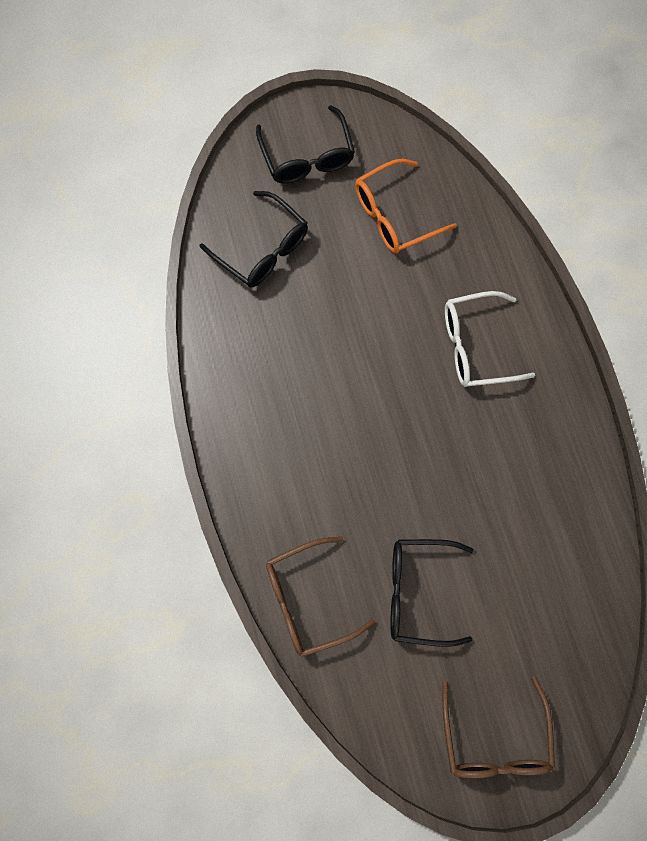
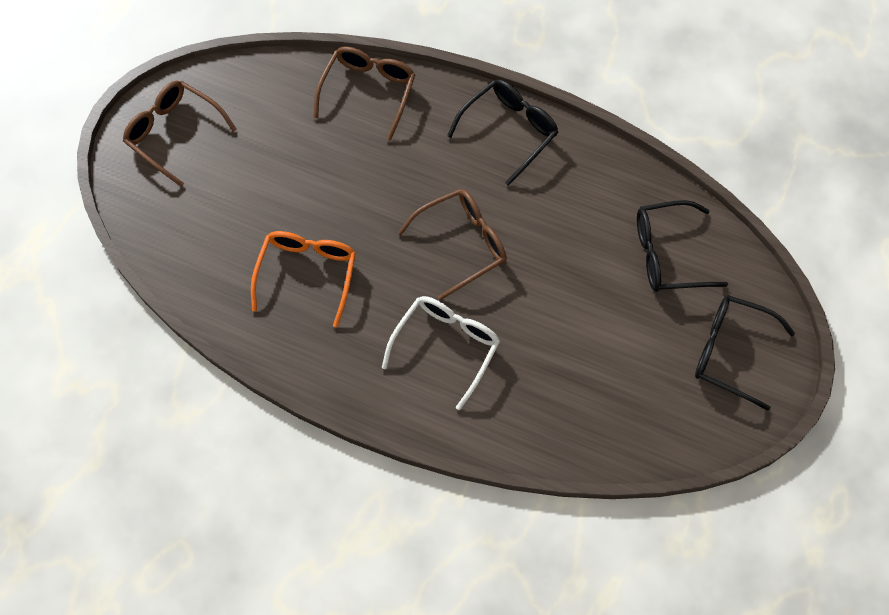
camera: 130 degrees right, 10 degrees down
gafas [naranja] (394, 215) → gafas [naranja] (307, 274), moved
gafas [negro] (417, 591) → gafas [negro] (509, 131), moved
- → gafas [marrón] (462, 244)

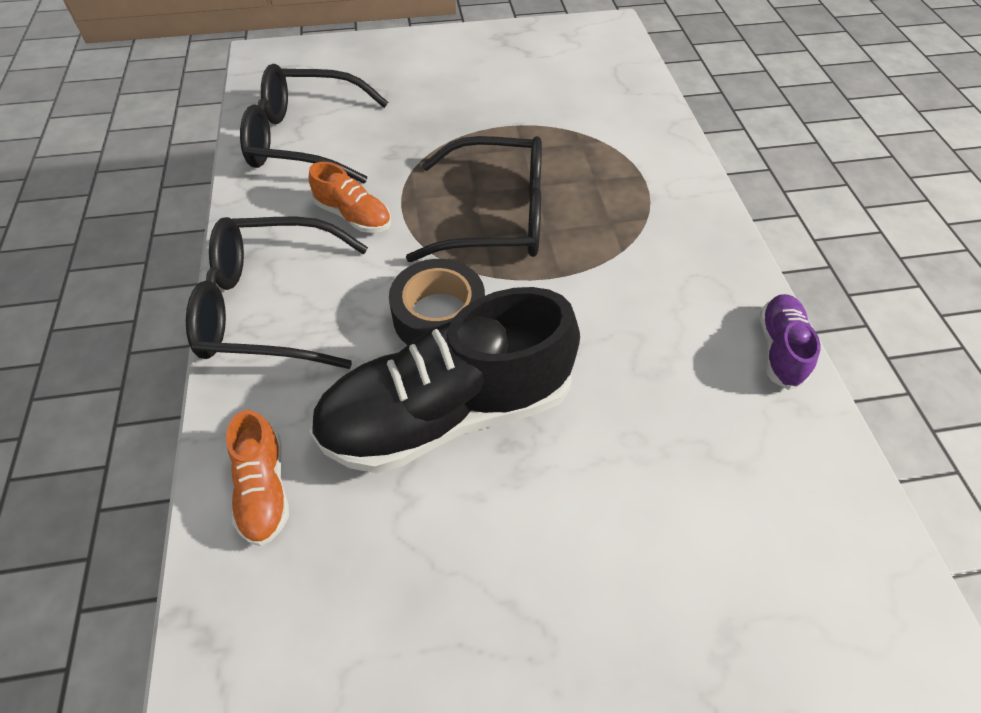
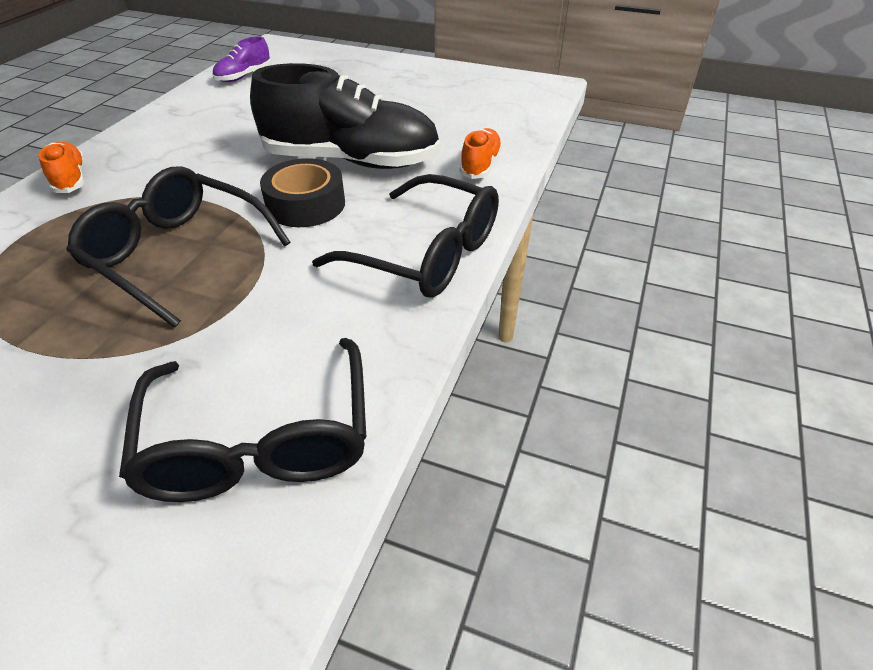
camera: 150 degrees left, 10 degrees down
gafas [negro] (307, 139) → gafas [negro] (260, 438), 45 degrees clockwise
zapato [naranja] (353, 216) → zapato [naranja] (70, 179), moved
zapato [morado] (779, 349) → zapato [morado] (244, 76), moved

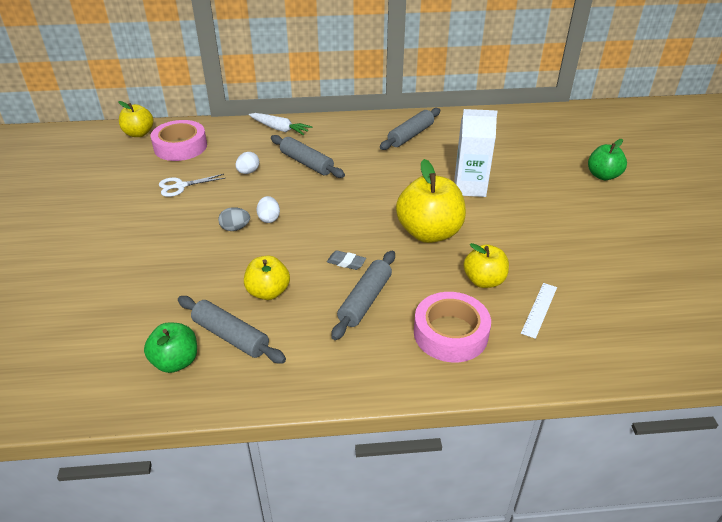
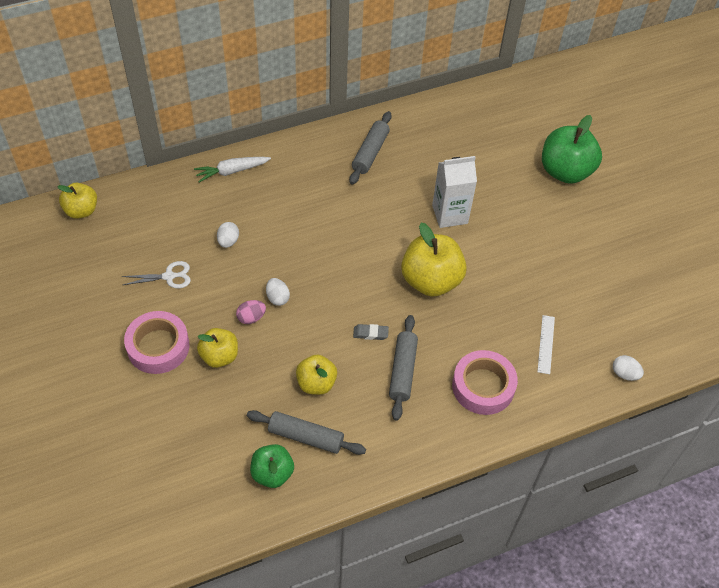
camera: 20 degrees left, 15 degrees up
cinta adhesiva [rosa] (180, 146) → cinta adhesiva [rosa] (158, 347), moved
tijeras [blanco] (180, 186) → tijeras [blanco] (169, 276), 150 degrees counterclockwise
huevo [gris] (235, 228) → huevo [rosa] (251, 318)
zanahoria [blanco] (280, 129) → zanahoria [blanco] (232, 171), 150 degrees clockwise
rodillo [gris] (306, 163) → -
manzana [amarillo] (484, 281) → manzana [amarillo] (219, 356), moved
manzana [verde] (603, 175) → manzana [verde] (565, 171), x1.67
- → huevo [blanco] (624, 374)

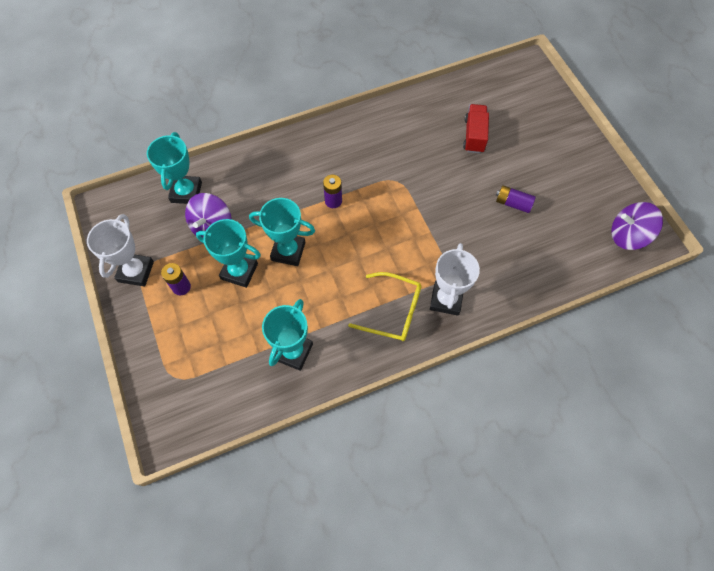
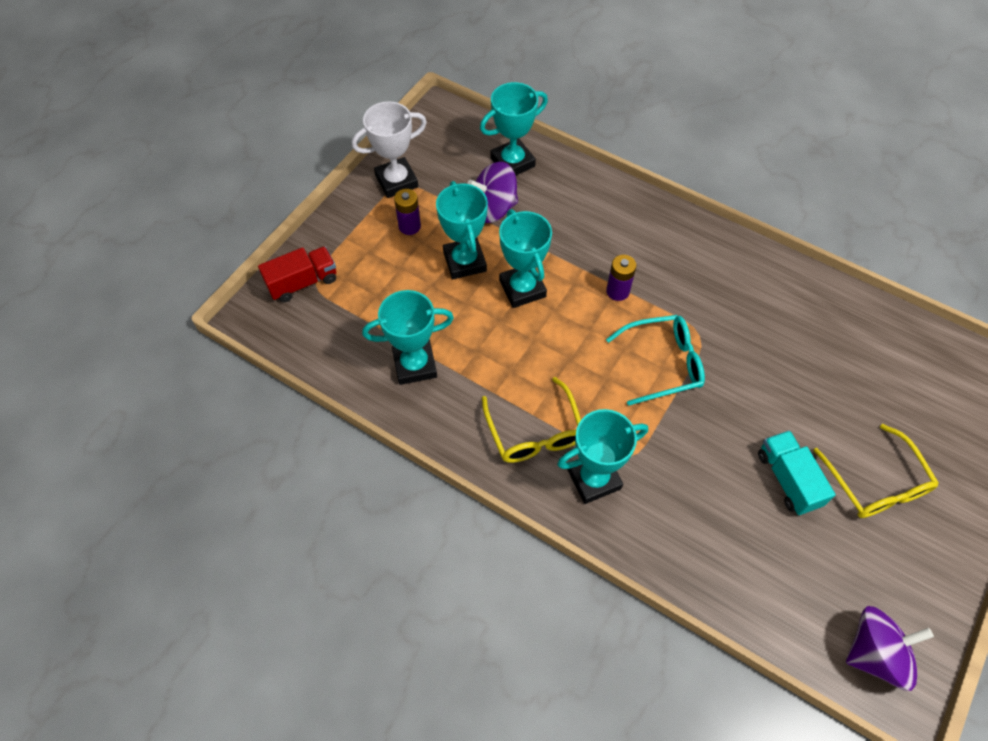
camera: 55 degrees right, 5 degrees down
trofeo [blanco] (446, 299) → trofeo [turquesa] (593, 479)
camión [rojo] (474, 135) → camión [rojo] (303, 282), moved
pila [morado] (513, 203) → camión [turquesa] (788, 479)
peonza [morado] (627, 235) → peonza [morado] (874, 653), 105 degrees clockwise
- → gafas [turquesa] (663, 363)
- → gafas [amarillo] (876, 483)

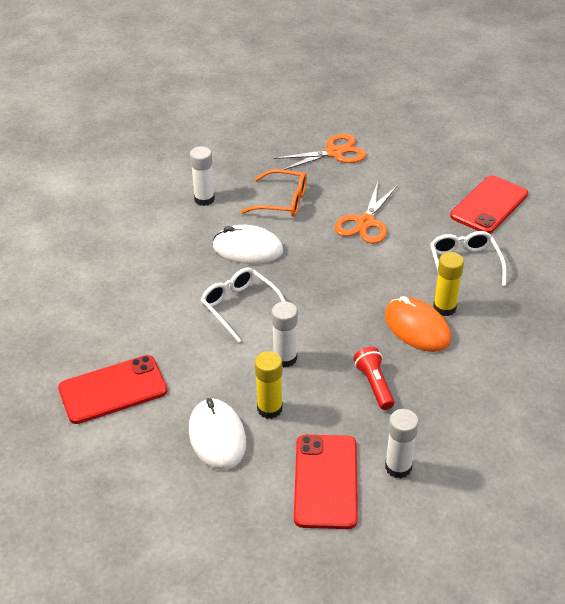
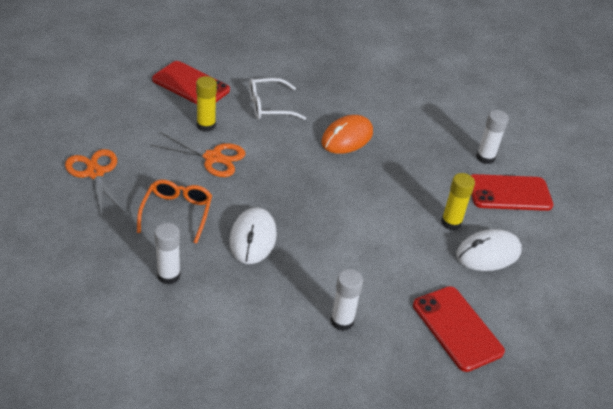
camera: 100 degrees left, 0 degrees up
gafas [blanco] (240, 307) → -
barra de pegamento [blanco] (285, 358) → barra de pegamento [blanco] (342, 321), moved
lámpara de mano [rojo] (374, 385) → -
barra de pegamento [amarillo] (444, 308) → barra de pegamento [amarillo] (206, 125), moved

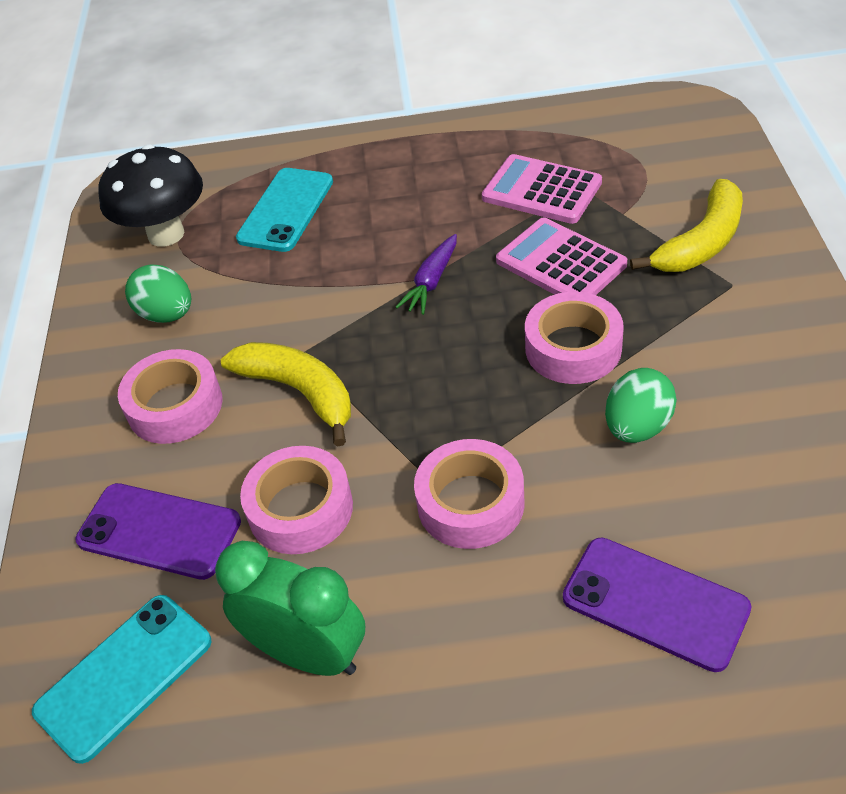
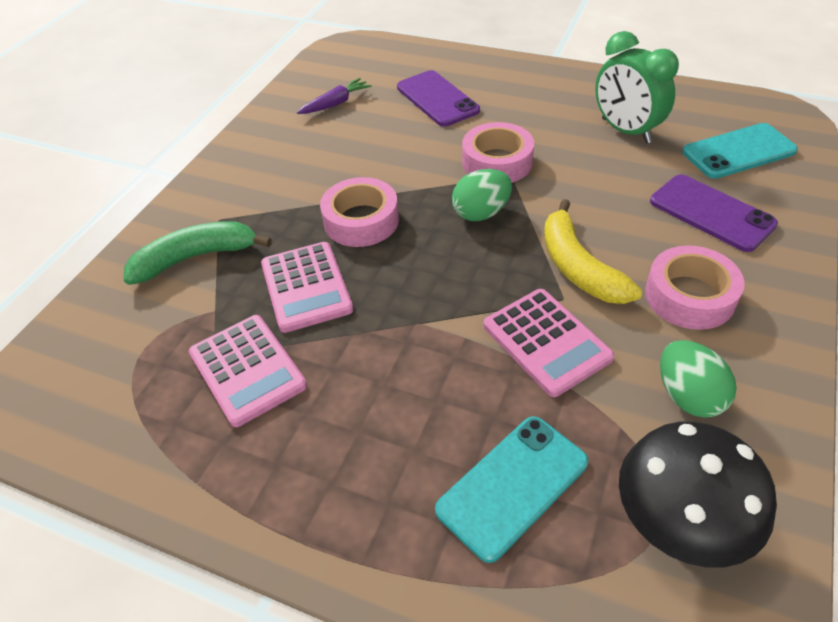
camera: 155 degrees left, 0 degrees up
cinta adhesiva [rosa] (300, 509) → -
zanahoria [morado] (432, 281) → zanahoria [morado] (335, 104), moved
huevo [verde] (637, 427) → huevo [verde] (481, 213), moved
plátano [amarillo] (701, 242) → plátano [verde] (196, 258)
- → calculadora [rosa] (546, 342)

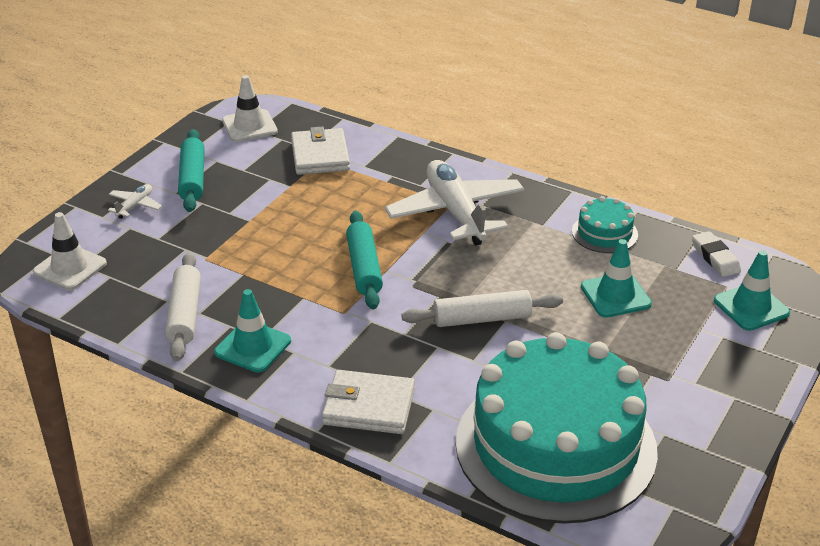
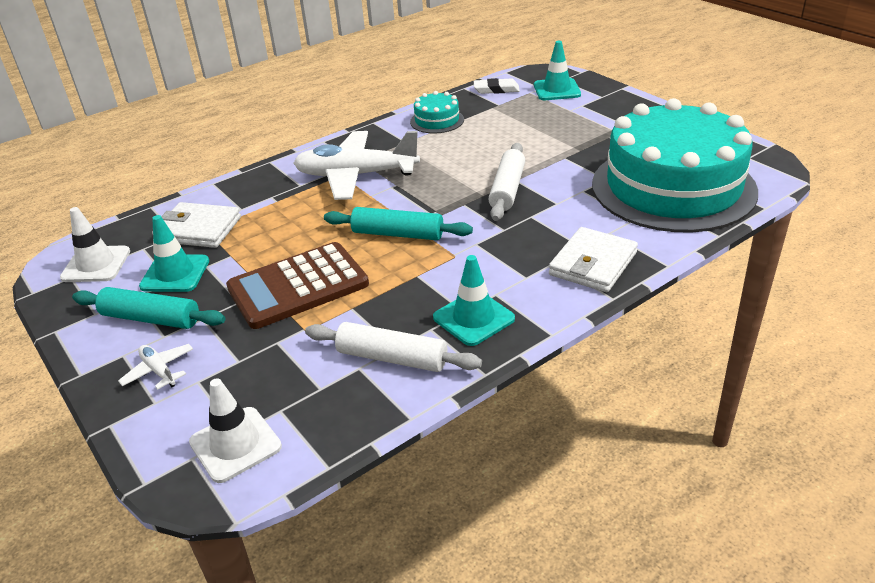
camera: 65 degrees left, 0 degrees up
cono de tráfico [turquesa] (615, 295) → cono de tráfico [turquesa] (175, 274), moved
- → calculadora [marrón] (298, 286)

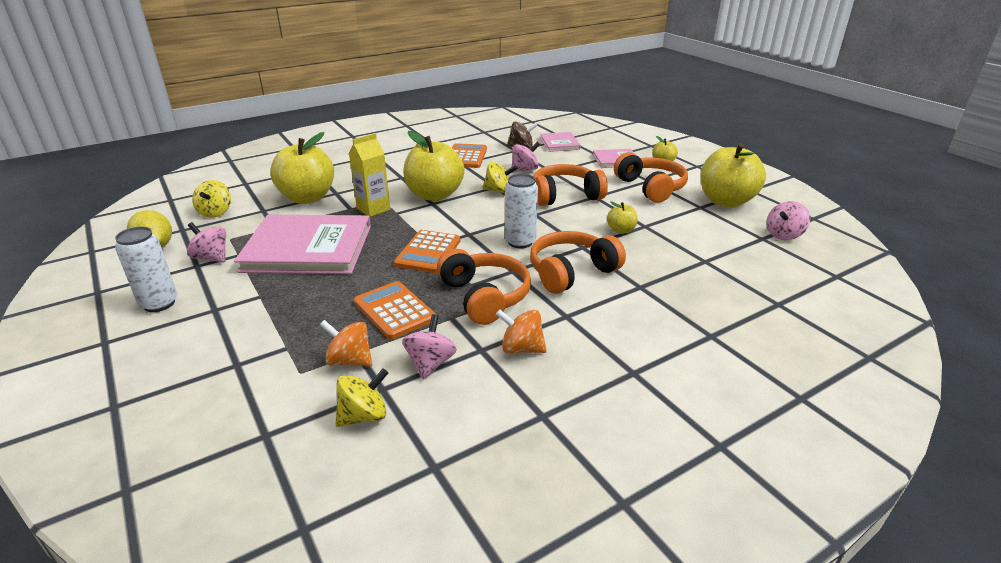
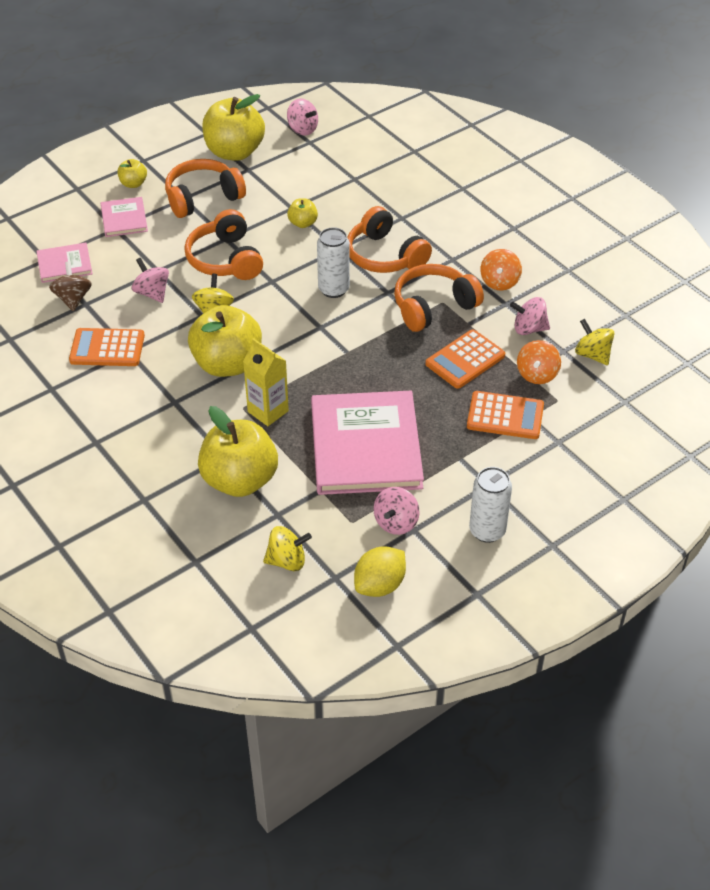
camera: 95 degrees left, 15 degrees up
calculadora [naranja] (428, 252) → calculadora [naranja] (505, 416), moved

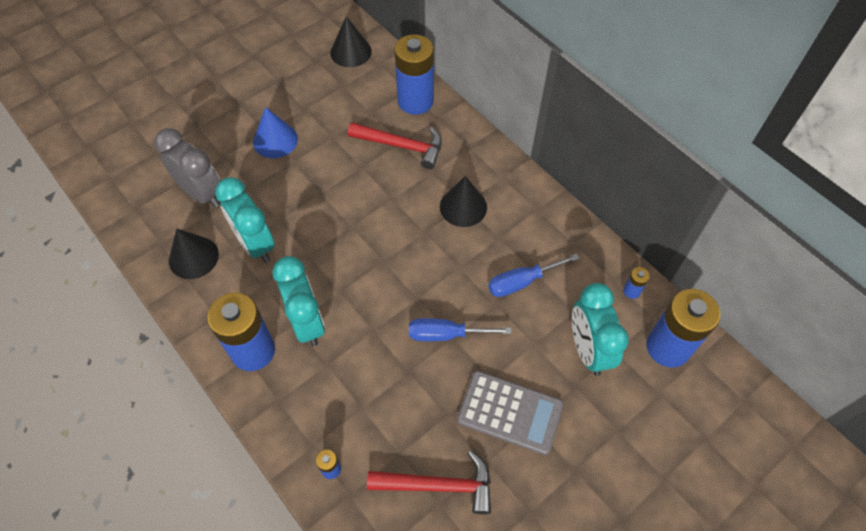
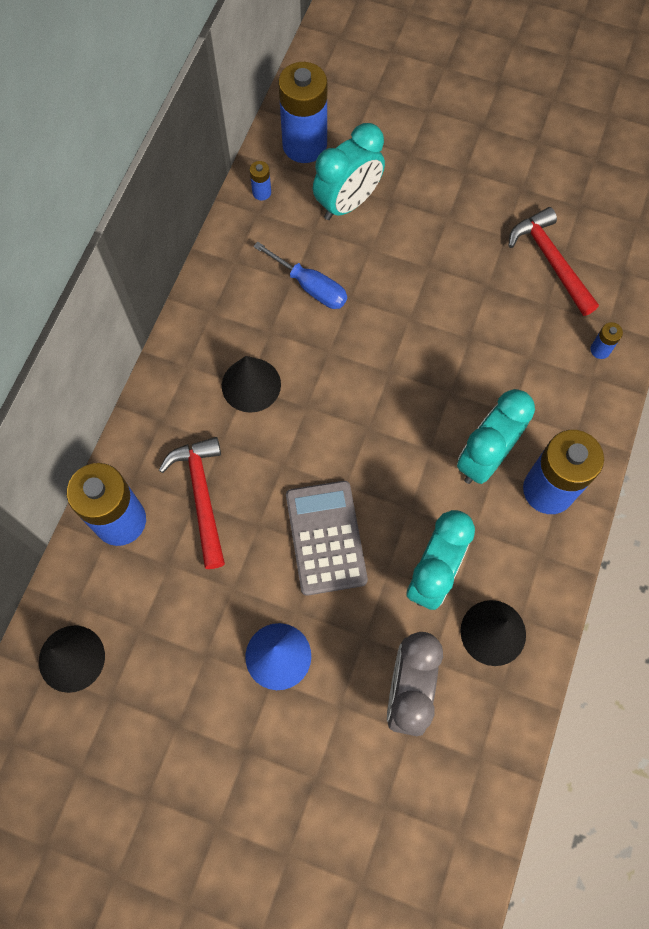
camera: 120 degrees left, 10 degrees up
destornillador [azul] (446, 334) → -
calculadora [gris] (510, 412) → calculadora [gris] (326, 537), moved

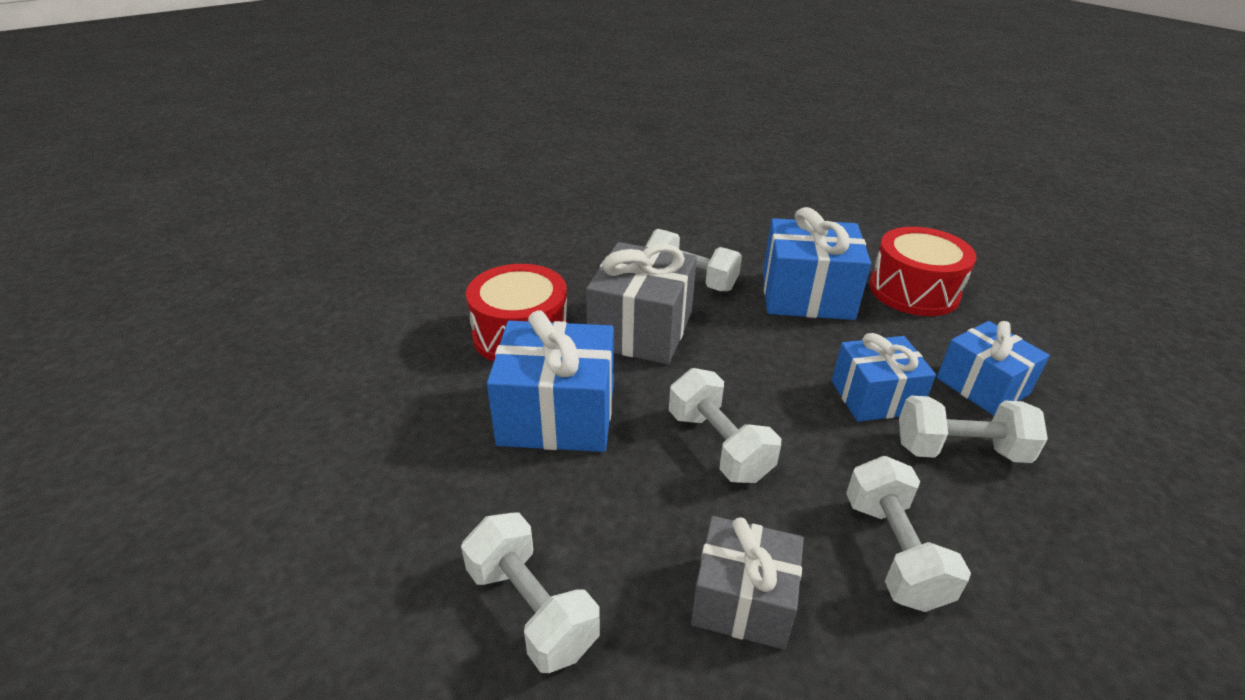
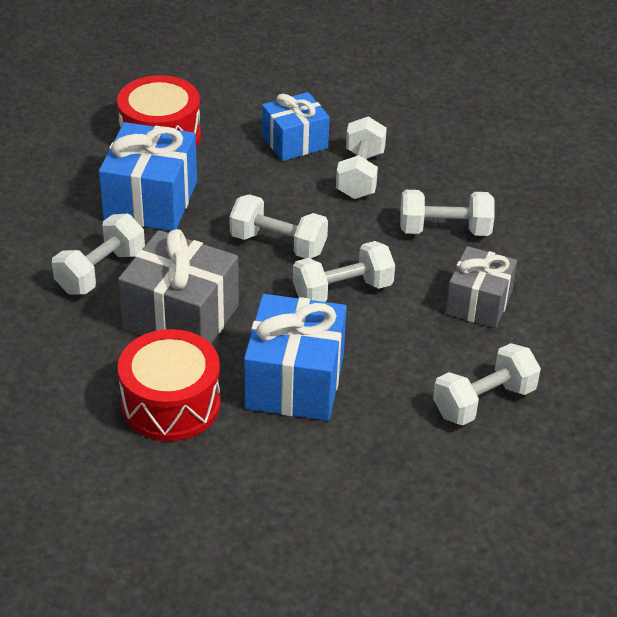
camera: 85 degrees left, 5 degrees up
regalo [azul] (874, 397) → -
- → mancuerna [blanco] (278, 244)

